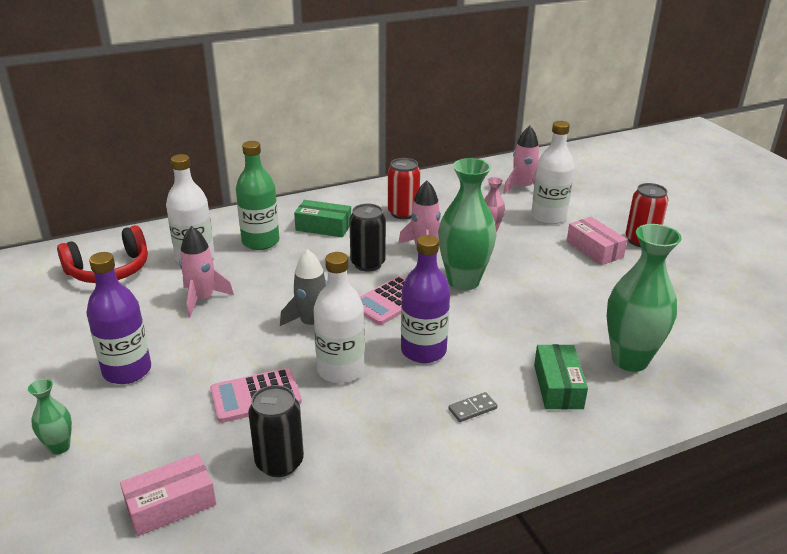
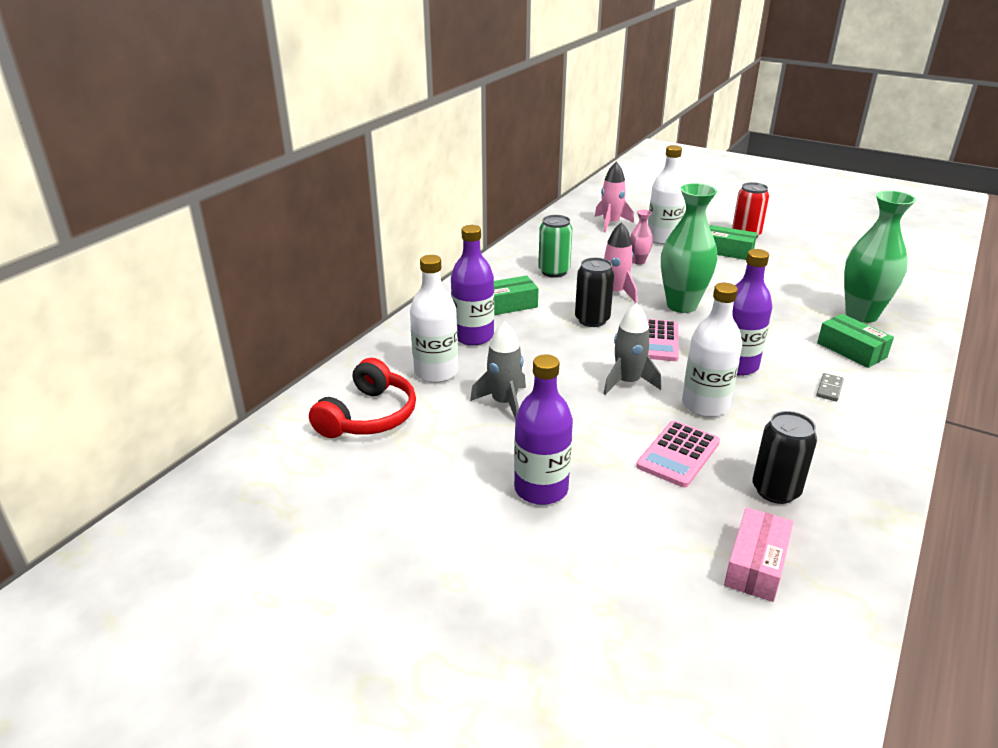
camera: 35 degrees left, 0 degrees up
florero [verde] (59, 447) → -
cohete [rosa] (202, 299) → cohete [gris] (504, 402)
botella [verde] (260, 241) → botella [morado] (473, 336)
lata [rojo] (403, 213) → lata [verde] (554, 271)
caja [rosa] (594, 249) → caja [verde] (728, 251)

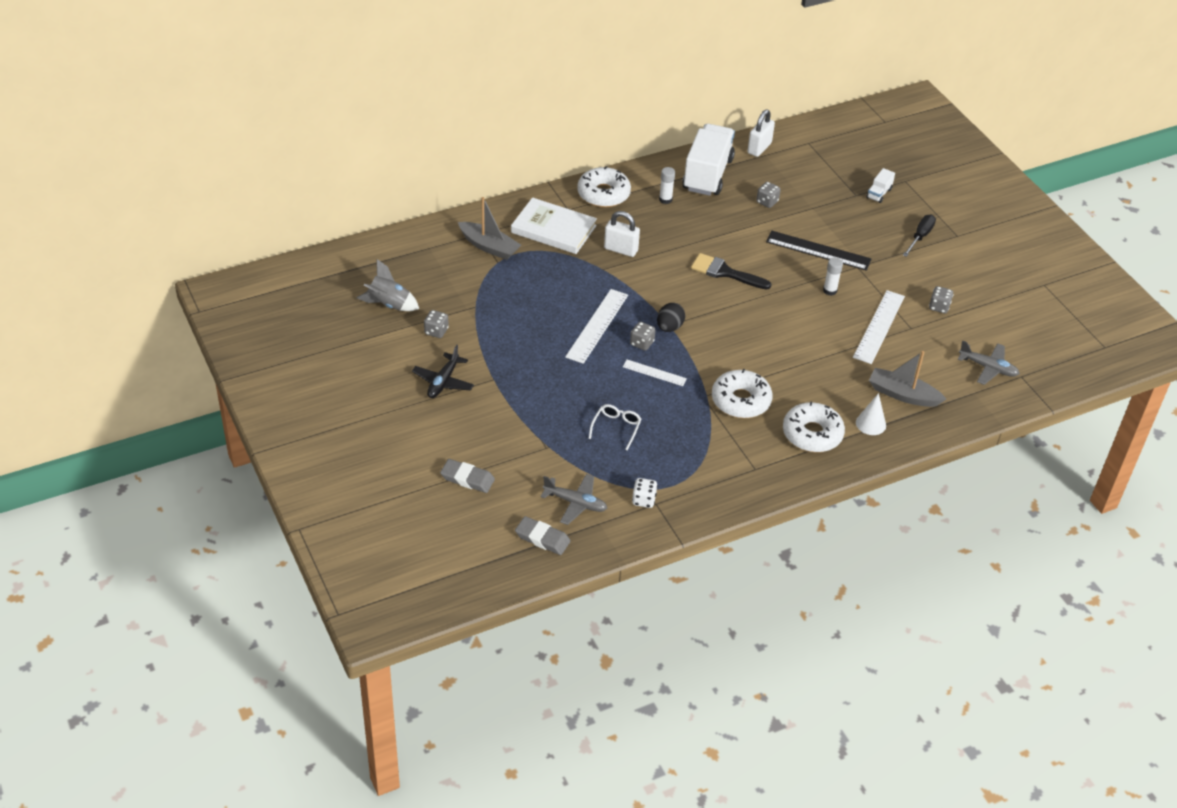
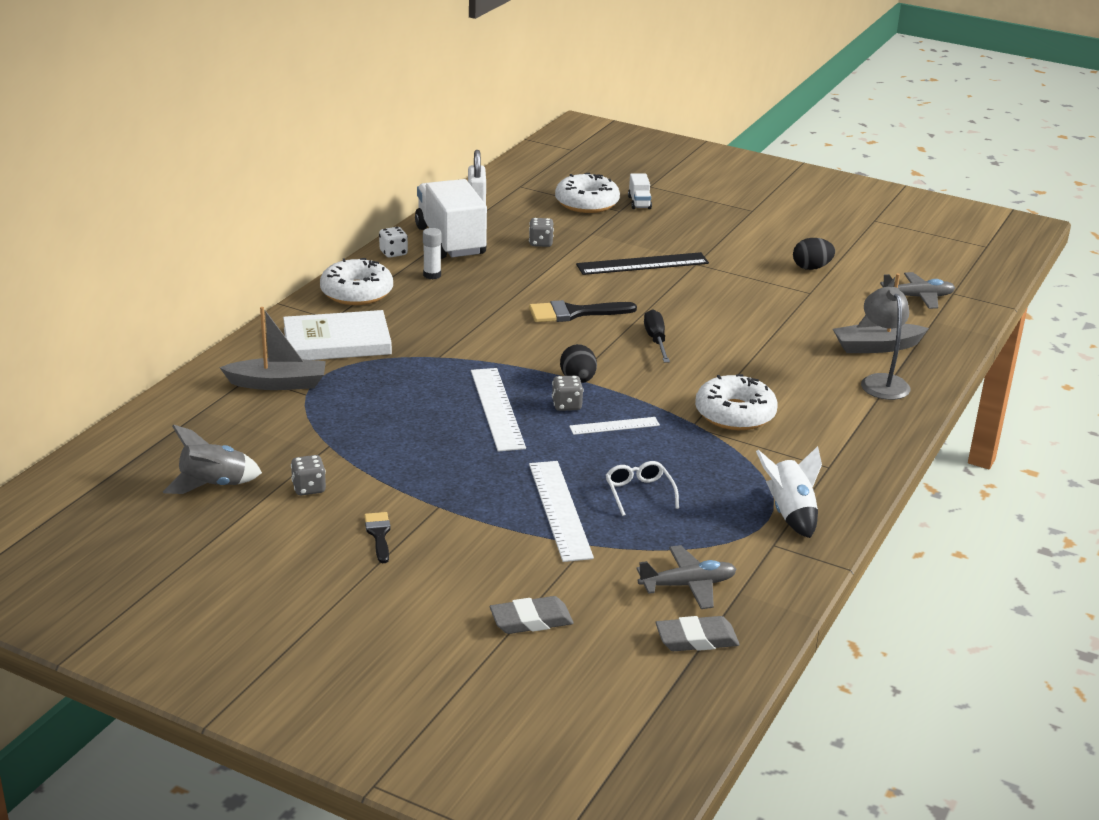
camera: 35 degrees left, 15 degrees down
avión [negro] (443, 382) → pincel [negro] (379, 534)
candado [blanco] (621, 249) → -
dado [blanco] (643, 500) → dado [blanco] (393, 253), moved
rosquilla [blanco] (812, 434) → rosquilla [blanco] (586, 203), moved
barra de pegamento [blanco] (830, 290) → -
regla [blanco] (879, 326) → regla [blanco] (560, 510), moved
cono [blanco] (870, 424) → lámpara [gris] (881, 382)
destornillador [negro] (920, 237) → destornillador [negro] (656, 340), moved
dado [gris] (939, 307) → huevo [negro] (811, 268)
- → cohete [blanco] (790, 513)

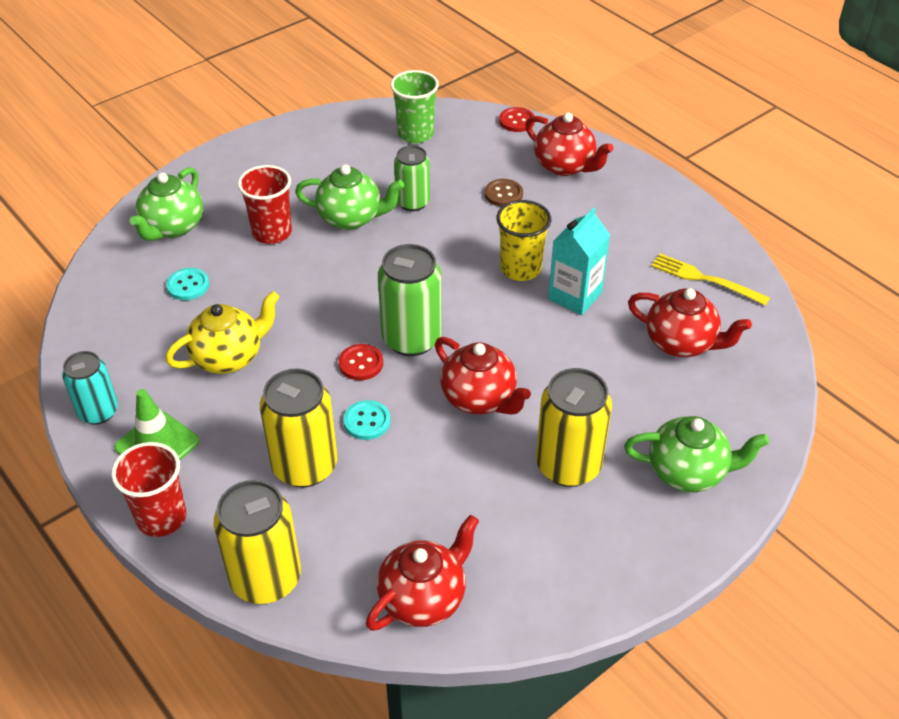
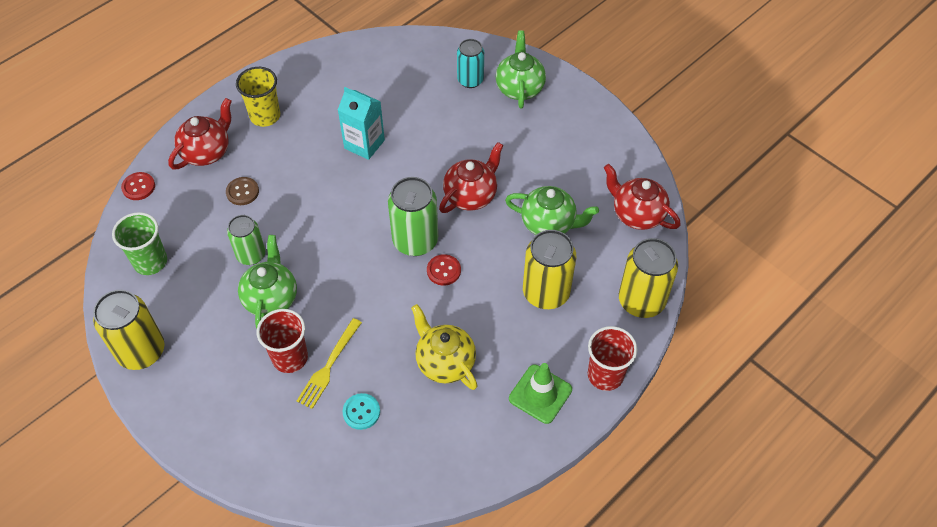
camera: 95 degrees left, 10 degrees up
lata [turquesa] (98, 412) → lata [turquesa] (470, 80), moved
tetera [verde] (173, 227) → tetera [verde] (549, 224), moved
botón [turquesa] (367, 421) → -
vaso [amarillo] (520, 269) → vaso [amarillo] (265, 116), moved
lata [amarillo] (568, 465) → lata [amarillo] (141, 351), moved
tetera [rojo] (681, 343) → -
tenedor [amarillo] (705, 279) → tenedor [amarillo] (329, 366), moved

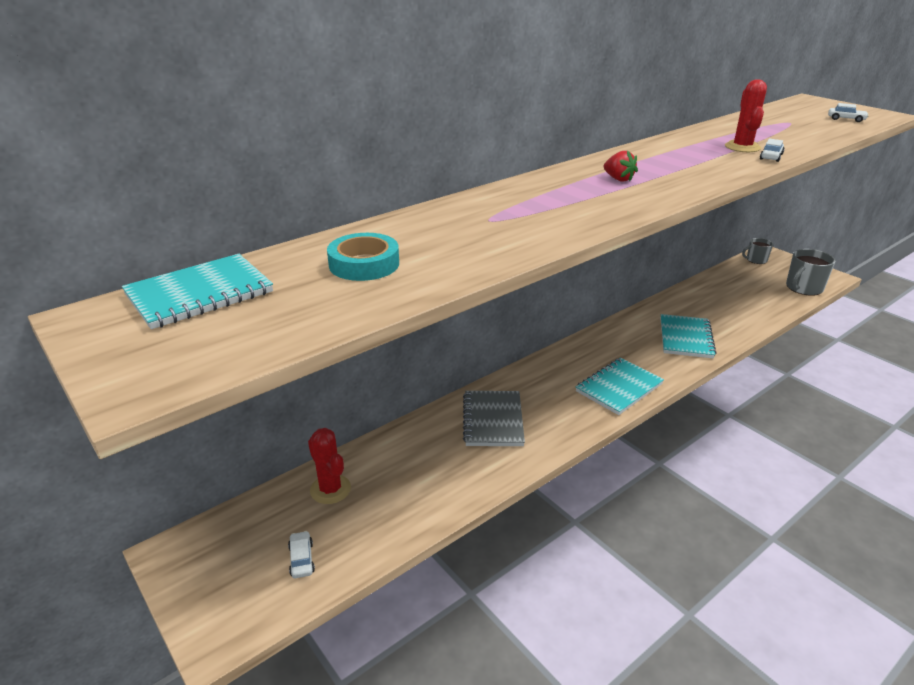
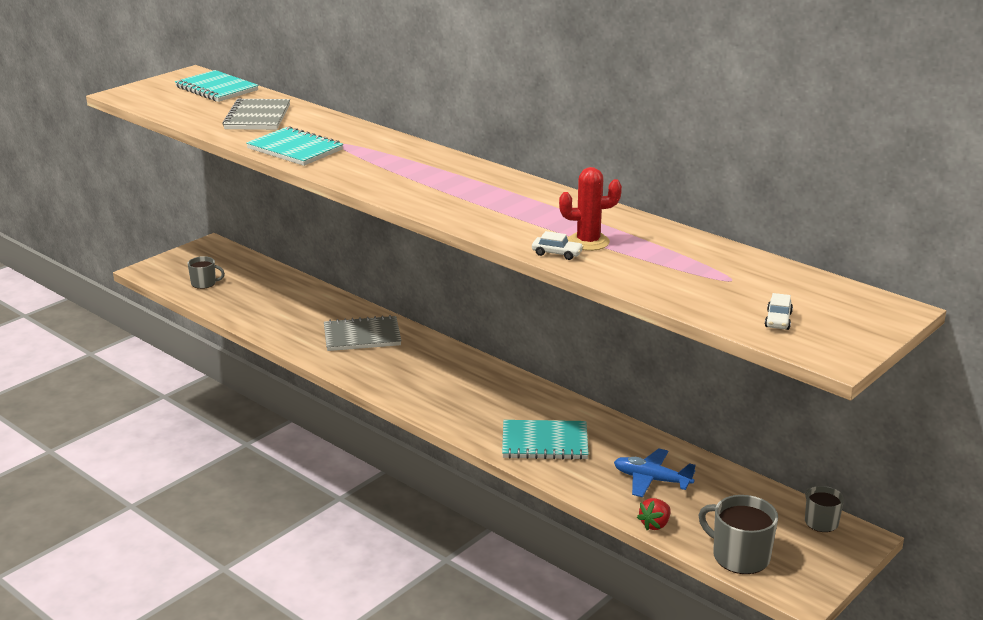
camera: 80 degrees right, 5 degrees down
coche [blanco] (301, 559) → taza [gris] (204, 283)
cactus [rojo] (330, 489) → -
cinta adhesiva [turquesa] (364, 264) → cuaderno [gris] (257, 117)
cuaderno [turquesa] (619, 388) → cuaderno [turquesa] (295, 149), moved
fresa [rojo] (618, 179) → fresa [rojo] (655, 524), moved
- → avión [azul] (651, 480)

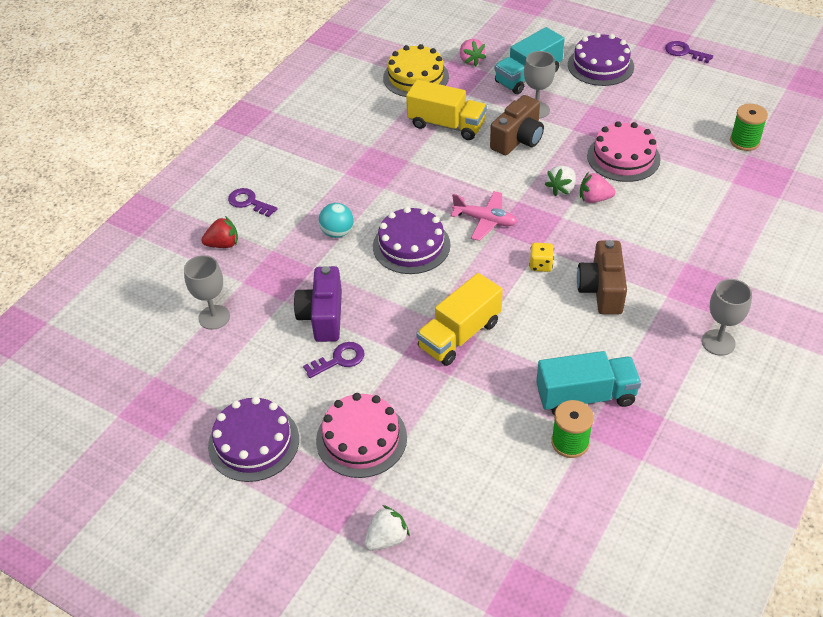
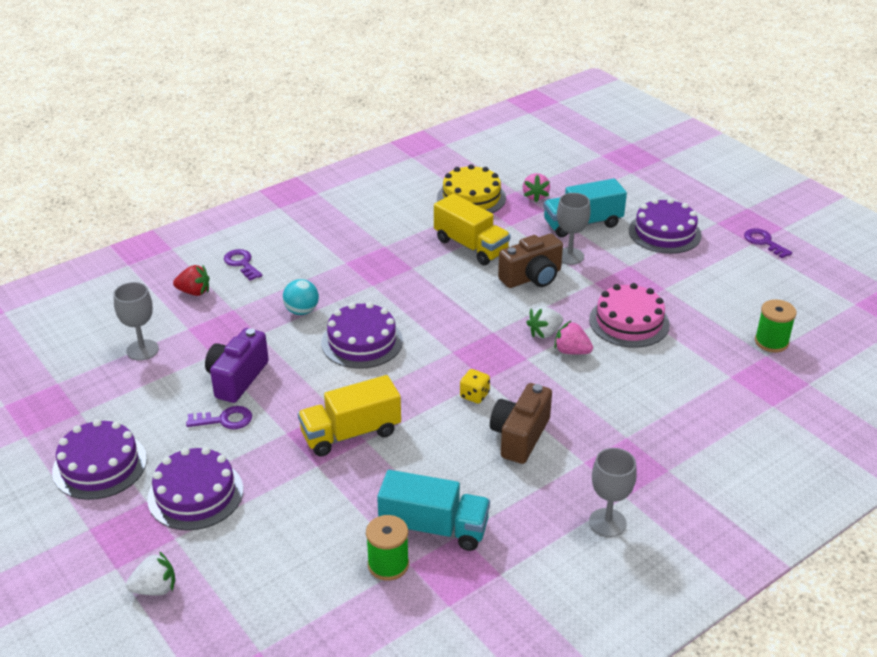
camera: 20 degrees right, 10 degrees down
tarta [rosa] (361, 438) → tarta [morado] (195, 494)
avión [rosa] (485, 220) → -

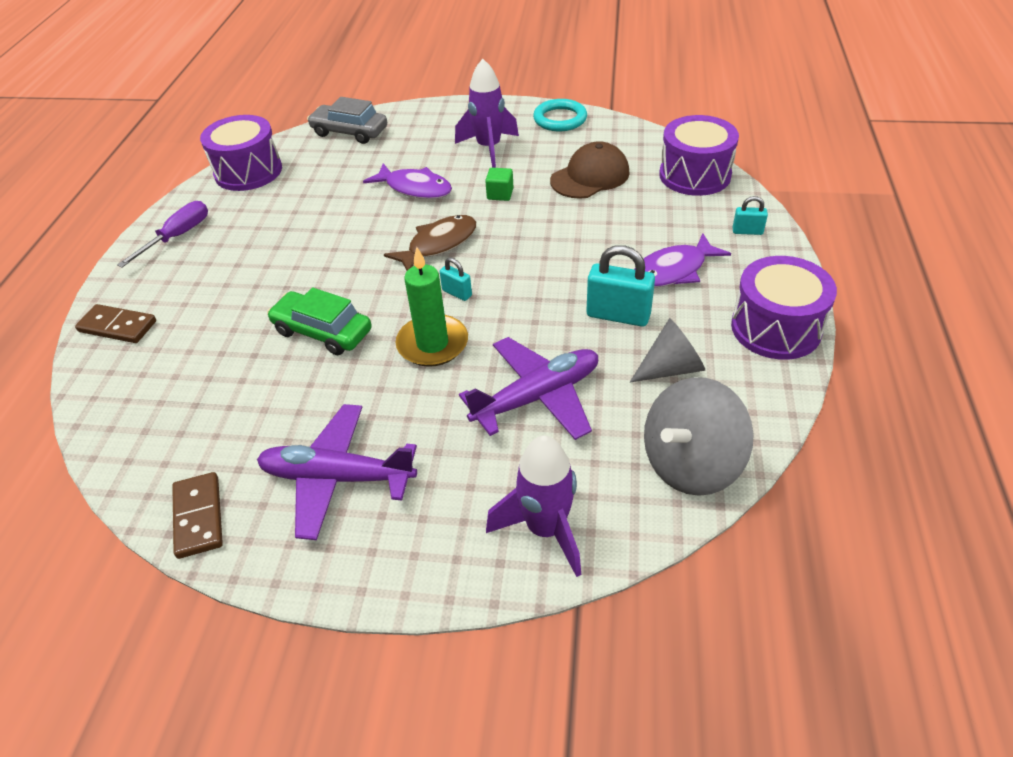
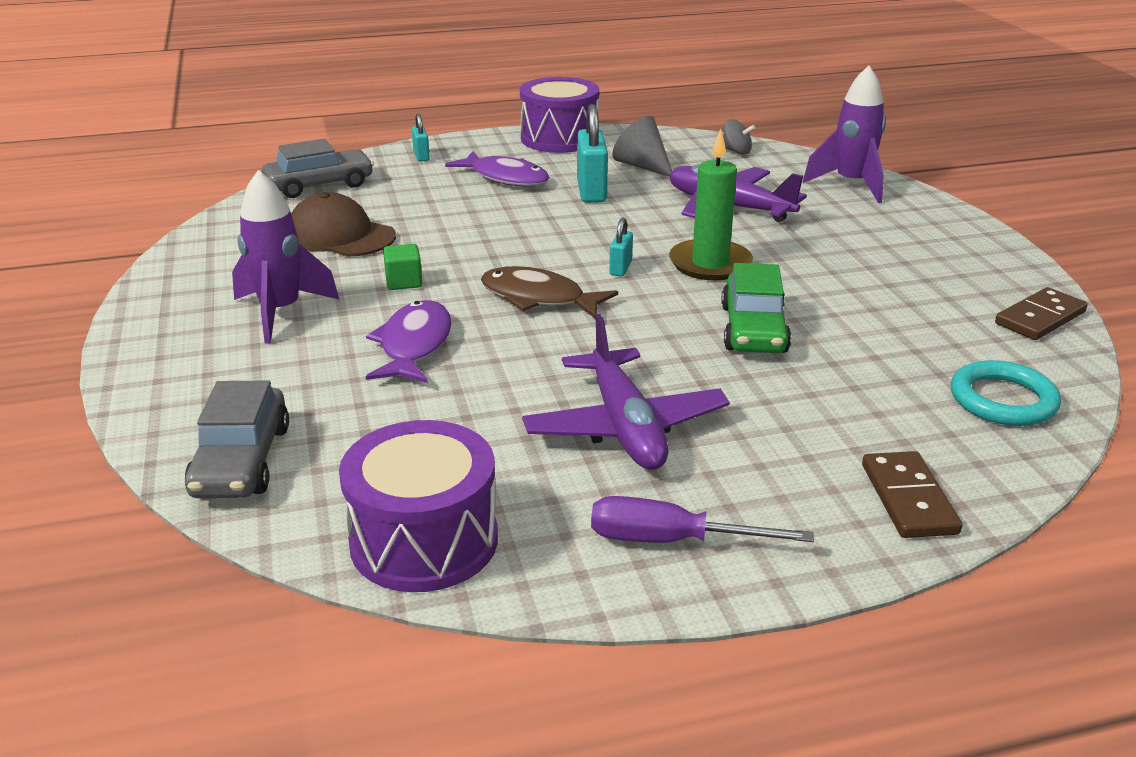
camera: 115 degrees left, 15 degrees down
avión [morado] (337, 477) → avión [morado] (625, 427), moved
anillo [turquesa] (560, 119) → anillo [turquesa] (1003, 400), moved
peonza [gris] (691, 463) → peonza [gris] (736, 151), x0.44
tambor [morado] (694, 175) → coche [gris] (319, 185)

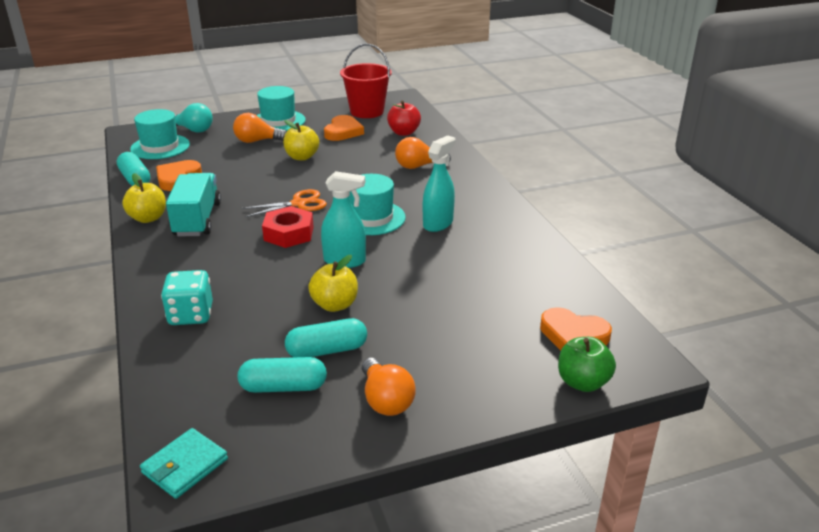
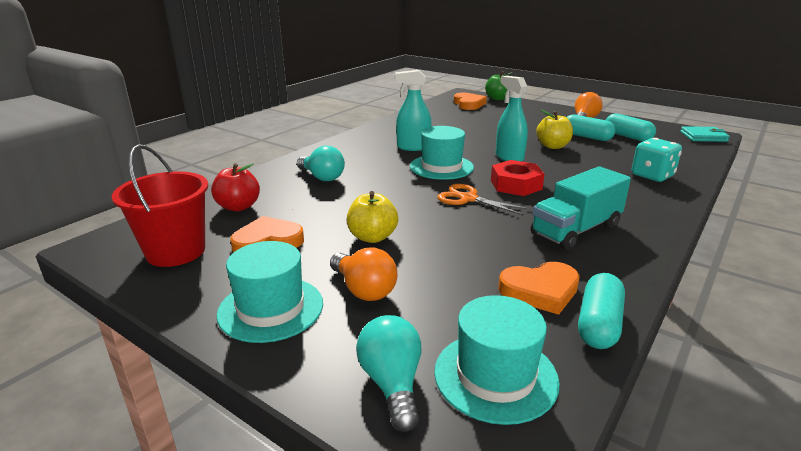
camera: 125 degrees left, 5 degrees down
manzana [amarillo] (148, 218) → -
bombilla [naranja] (418, 166) → bombilla [turquesa] (322, 177)

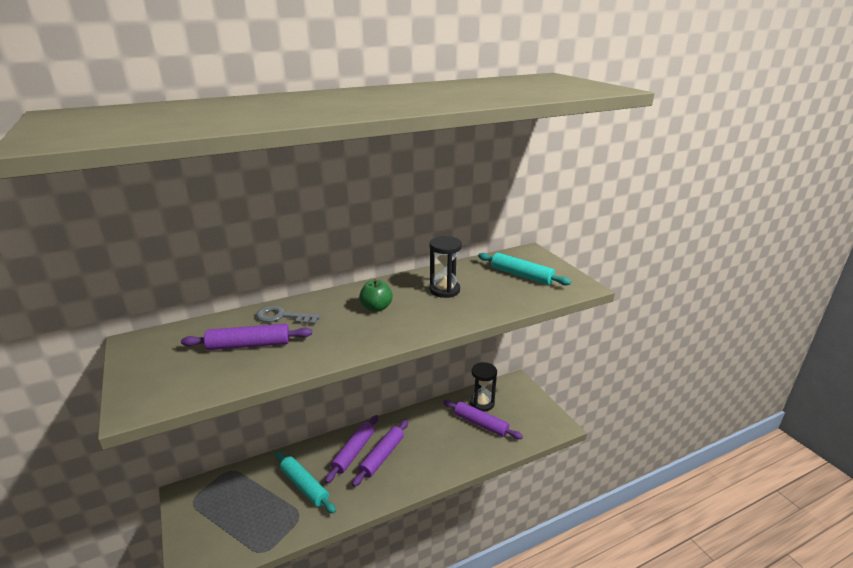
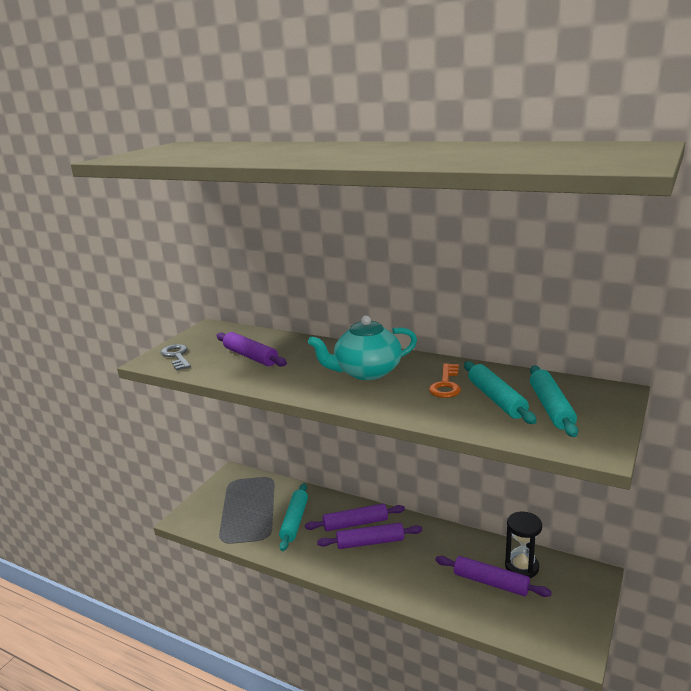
camera: 55 degrees right, 5 degrees down
llave [gris] (282, 317) → llave [gris] (176, 356), moved
manzana [verde] (376, 308) → tetera [turquesa] (366, 372)
reloj de arena [negro] (444, 290) → llave [naranja] (446, 384)
rodillo [morado] (480, 424) → rodillo [morado] (491, 582), 60 degrees counterclockwise
- → rodillo [turquesa] (496, 399)

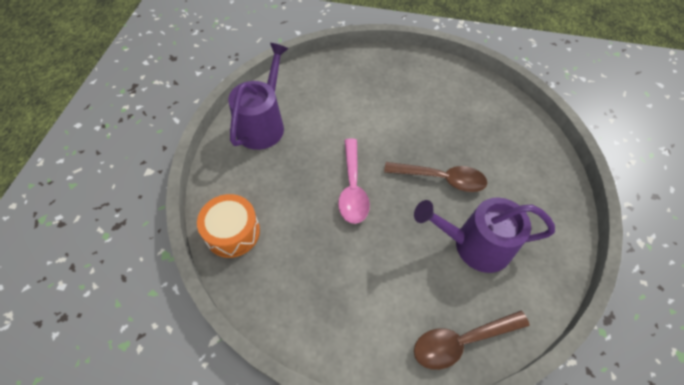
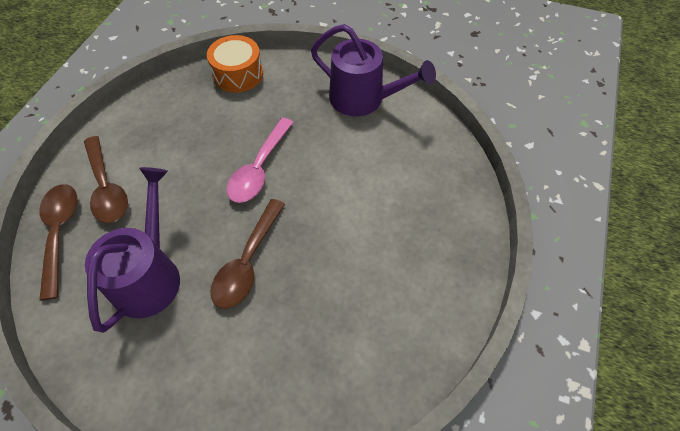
camera: 100 degrees right, 0 degrees up
cuchara [rosa] (352, 188) → cuchara [rosa] (259, 168), 75 degrees counterclockwise
- → cuchara [marrón] (107, 188)

